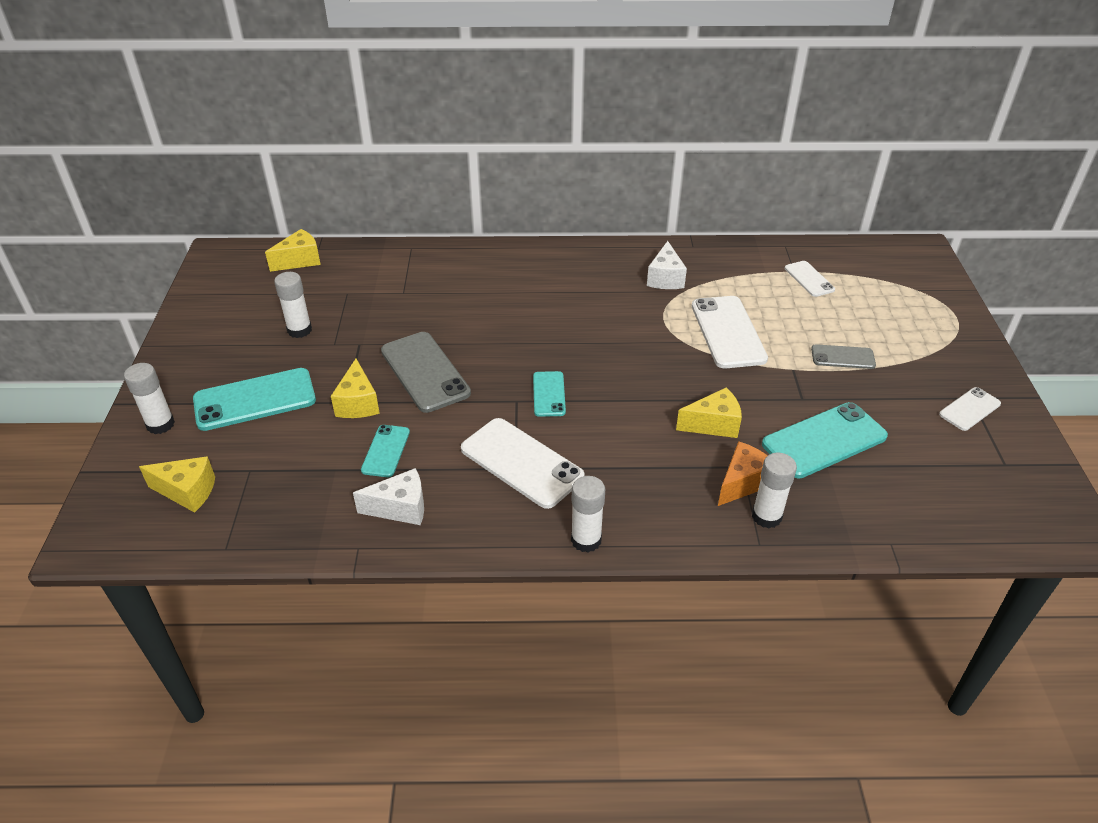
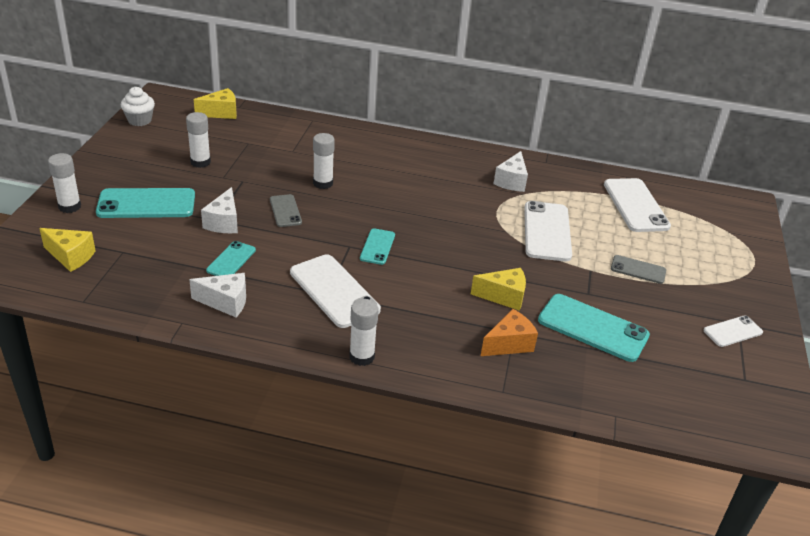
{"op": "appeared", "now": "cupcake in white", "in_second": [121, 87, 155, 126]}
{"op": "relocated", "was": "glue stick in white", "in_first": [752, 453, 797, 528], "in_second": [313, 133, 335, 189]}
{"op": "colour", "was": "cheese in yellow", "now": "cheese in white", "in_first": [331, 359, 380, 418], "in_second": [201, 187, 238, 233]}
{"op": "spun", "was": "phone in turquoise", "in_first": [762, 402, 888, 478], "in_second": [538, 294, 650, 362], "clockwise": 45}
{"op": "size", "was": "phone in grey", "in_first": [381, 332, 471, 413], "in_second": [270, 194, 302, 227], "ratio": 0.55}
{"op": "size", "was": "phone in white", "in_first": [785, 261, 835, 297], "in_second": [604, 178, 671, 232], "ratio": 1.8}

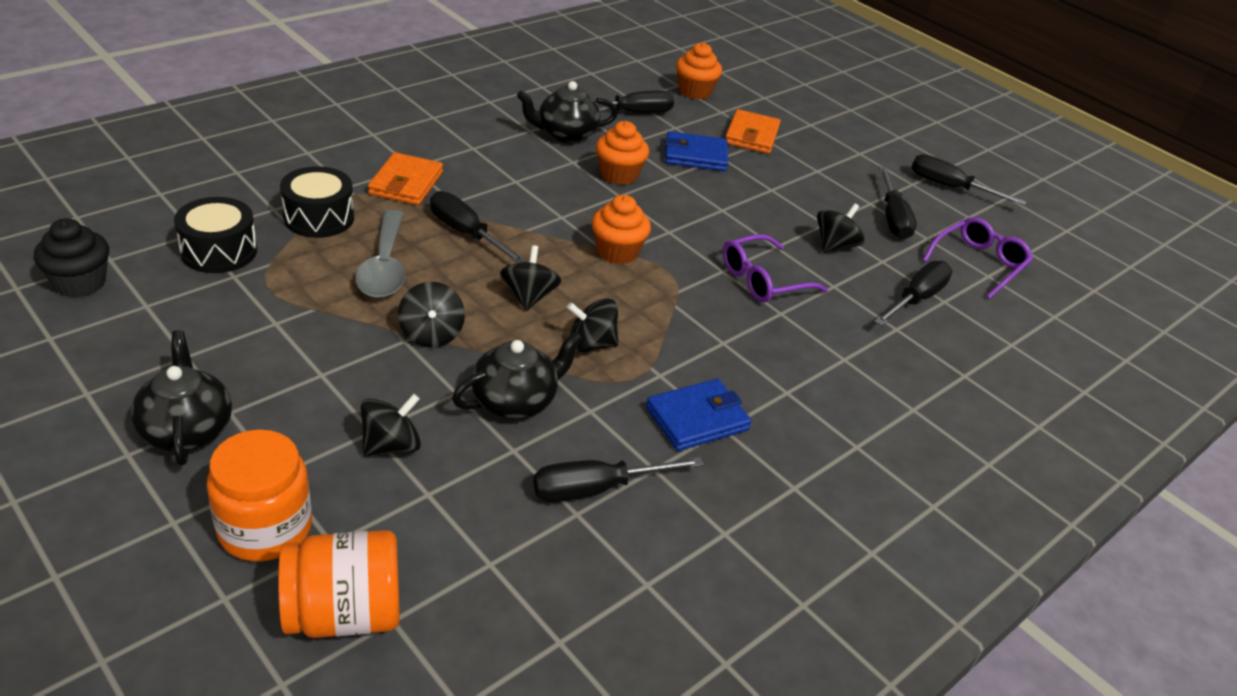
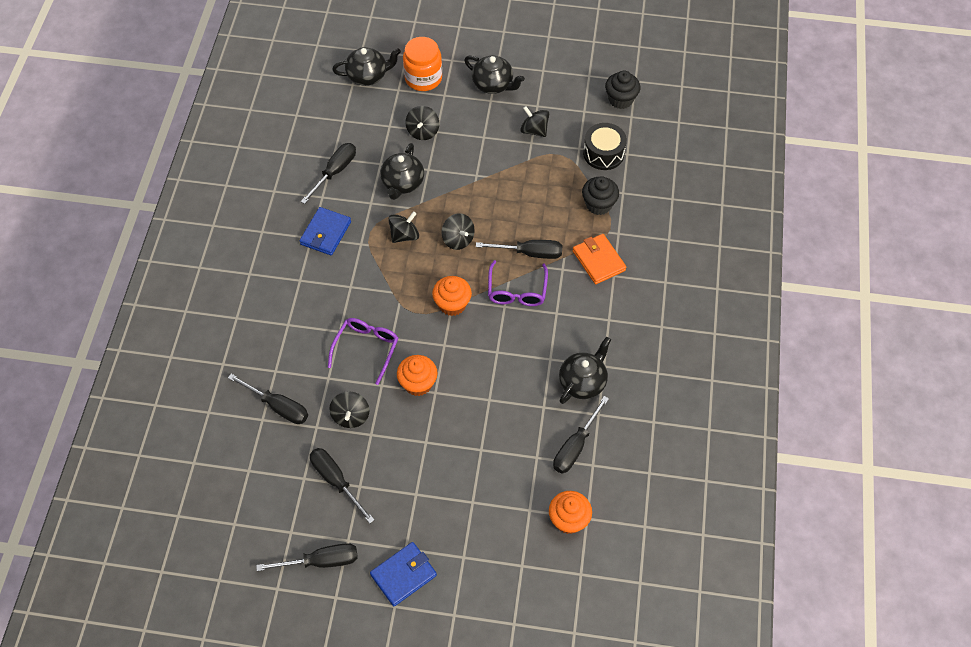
{"op": "missing", "was": "spoon in grey", "in_first": [355, 210, 406, 298]}
{"op": "missing", "was": "wallet in orange", "in_first": [725, 109, 781, 154]}
{"op": "relocated", "was": "spinning top in black", "in_first": [398, 282, 465, 348], "in_second": [520, 106, 550, 137]}
{"op": "relocated", "was": "cupcake in orange", "in_first": [596, 121, 649, 185], "in_second": [397, 355, 438, 396]}
{"op": "relocated", "was": "wallet in blue", "in_first": [665, 131, 728, 171], "in_second": [370, 542, 437, 606]}
{"op": "relocated", "was": "glasses in purple", "in_first": [923, 217, 1033, 299], "in_second": [488, 260, 548, 306]}
{"op": "exchanged", "was": "jar in orange", "now": "teapot in black", "in_first": [278, 530, 400, 638], "in_second": [332, 47, 401, 86]}
{"op": "exchanged", "was": "drum in black", "now": "cupcake in black", "in_first": [280, 166, 354, 238], "in_second": [582, 176, 619, 215]}
{"op": "spun", "was": "screwdriver in black", "in_first": [874, 261, 953, 326], "in_second": [228, 374, 308, 424], "clockwise": -60}

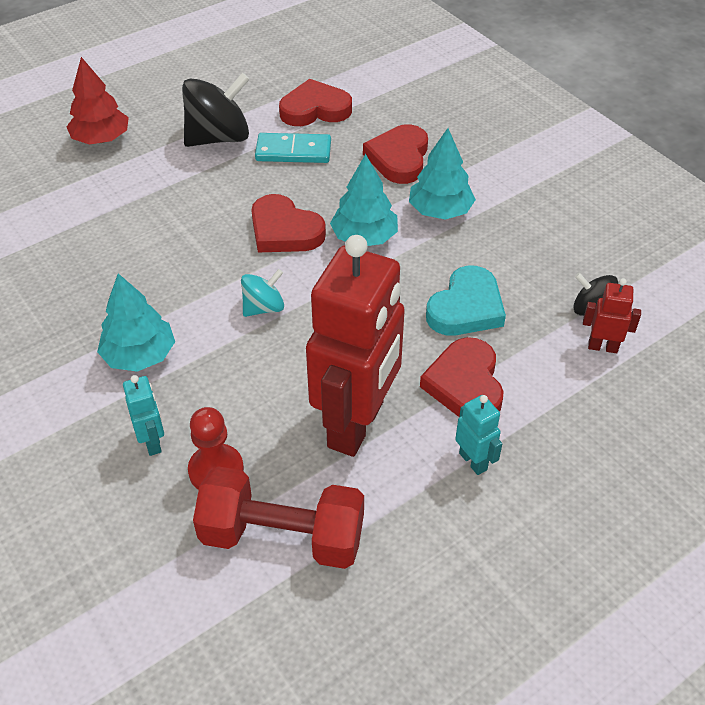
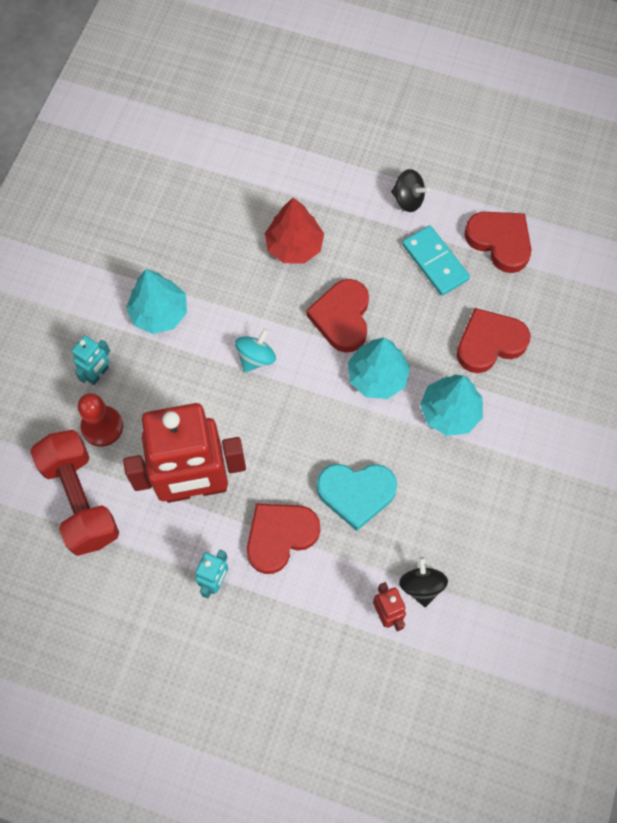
{"op": "relocated", "was": "tree in red", "in_first": [66, 57, 129, 145], "in_second": [265, 197, 324, 263]}
{"op": "spun", "was": "spinning top in turquoise", "in_first": [241, 269, 284, 317], "in_second": [235, 328, 276, 372], "clockwise": -75}
{"op": "size", "was": "spinning top in black", "in_first": [182, 72, 250, 147], "in_second": [391, 169, 430, 212], "ratio": 0.54}

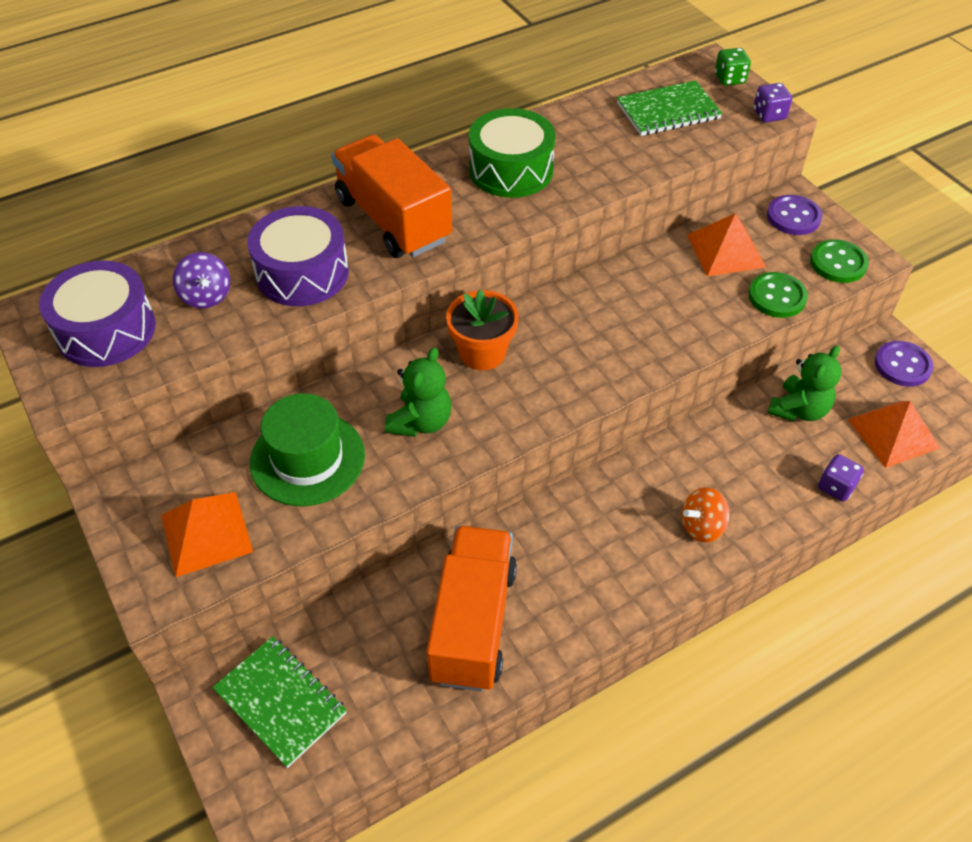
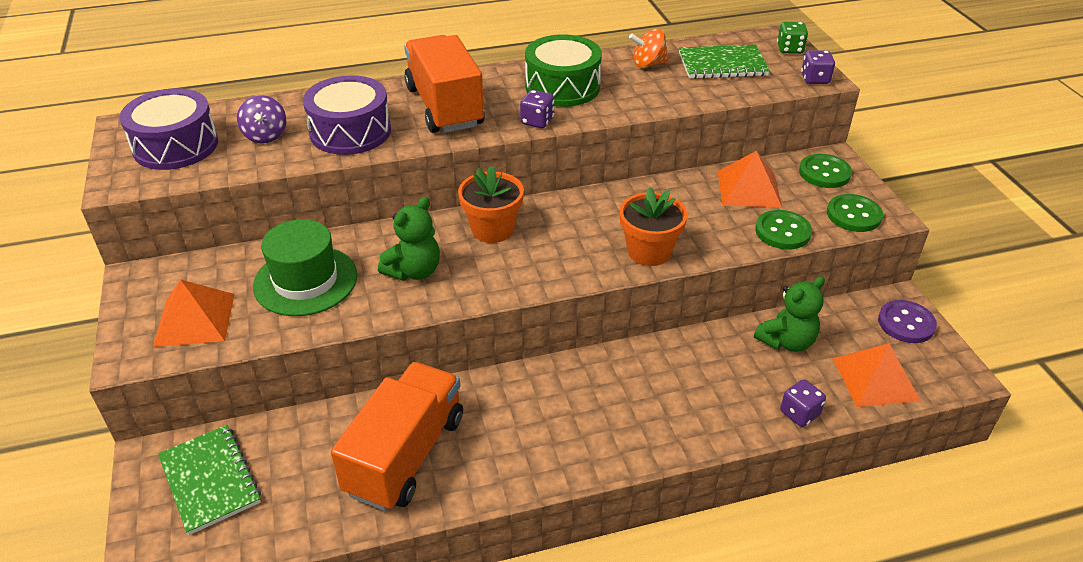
{"op": "appeared", "now": "dice in purple", "in_second": [520, 90, 554, 128]}
{"op": "appeared", "now": "flower pot in orange", "in_second": [620, 187, 688, 266]}
{"op": "relocated", "was": "spinning top in orange", "in_first": [682, 487, 730, 542], "in_second": [629, 29, 669, 68]}
{"op": "colour", "was": "button in purple", "now": "button in green", "in_first": [767, 195, 822, 235], "in_second": [799, 154, 852, 188]}

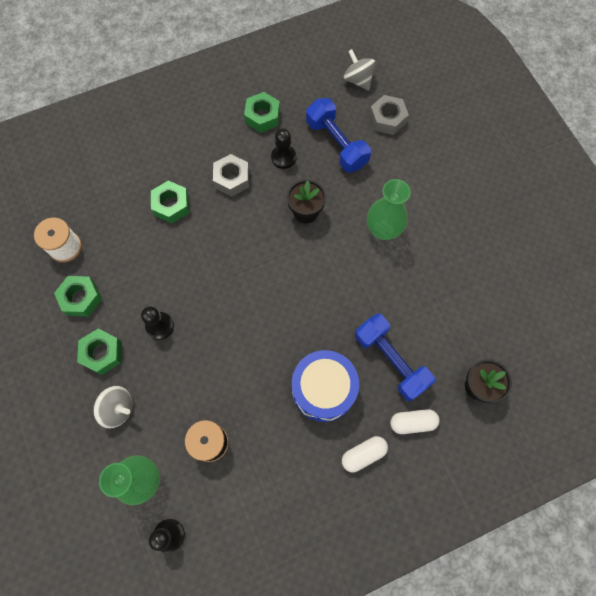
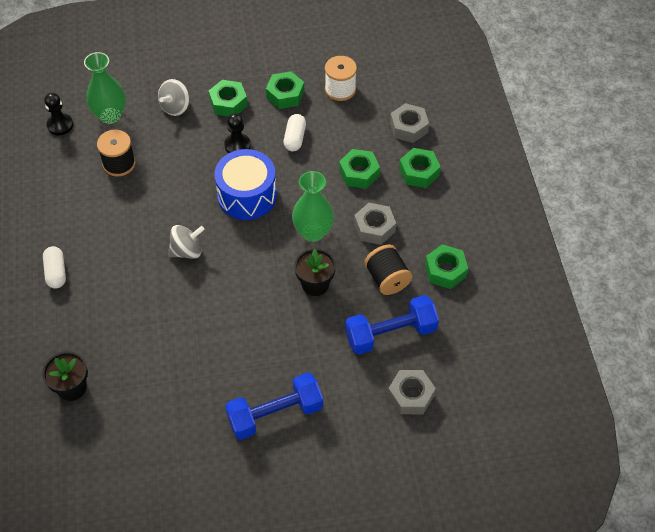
{"op": "appeared", "now": "nut in grey", "in_second": [390, 103, 429, 143]}
{"op": "appeared", "now": "nut in green", "in_second": [399, 148, 441, 188]}
{"op": "relocated", "was": "drum in blue", "in_first": [292, 350, 359, 422], "in_second": [214, 149, 277, 220]}
{"op": "relocated", "was": "spinning top in grey", "in_first": [344, 49, 375, 91], "in_second": [168, 225, 205, 259]}
{"op": "relocated", "was": "dumbbell in blue", "in_first": [355, 313, 435, 401], "in_second": [225, 372, 323, 440]}
{"op": "relocated", "was": "vase in green", "in_first": [367, 179, 411, 240], "in_second": [292, 171, 334, 242]}
{"op": "relocated", "was": "capsule in white", "in_first": [390, 409, 440, 434], "in_second": [283, 114, 306, 151]}
{"op": "exchanged", "was": "pawn in black", "now": "spool in black", "in_first": [271, 129, 296, 169], "in_second": [364, 245, 412, 295]}

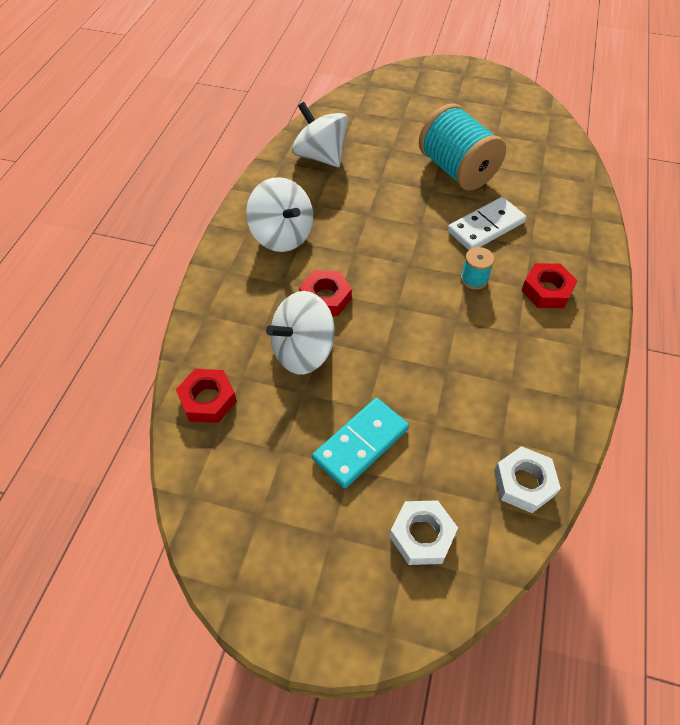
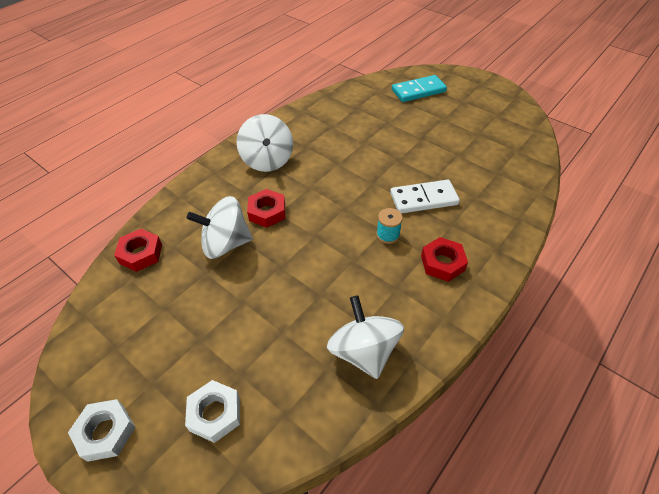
{"op": "missing", "was": "spool in turquoise", "in_first": [419, 104, 506, 191]}
{"op": "relocated", "was": "spinning top in white", "in_first": [292, 102, 348, 167], "in_second": [327, 295, 404, 379]}
{"op": "relocated", "was": "domino in turquoise", "in_first": [312, 398, 409, 489], "in_second": [392, 75, 447, 102]}
{"op": "relocated", "was": "nut in white", "in_first": [494, 446, 561, 513], "in_second": [68, 399, 135, 462]}

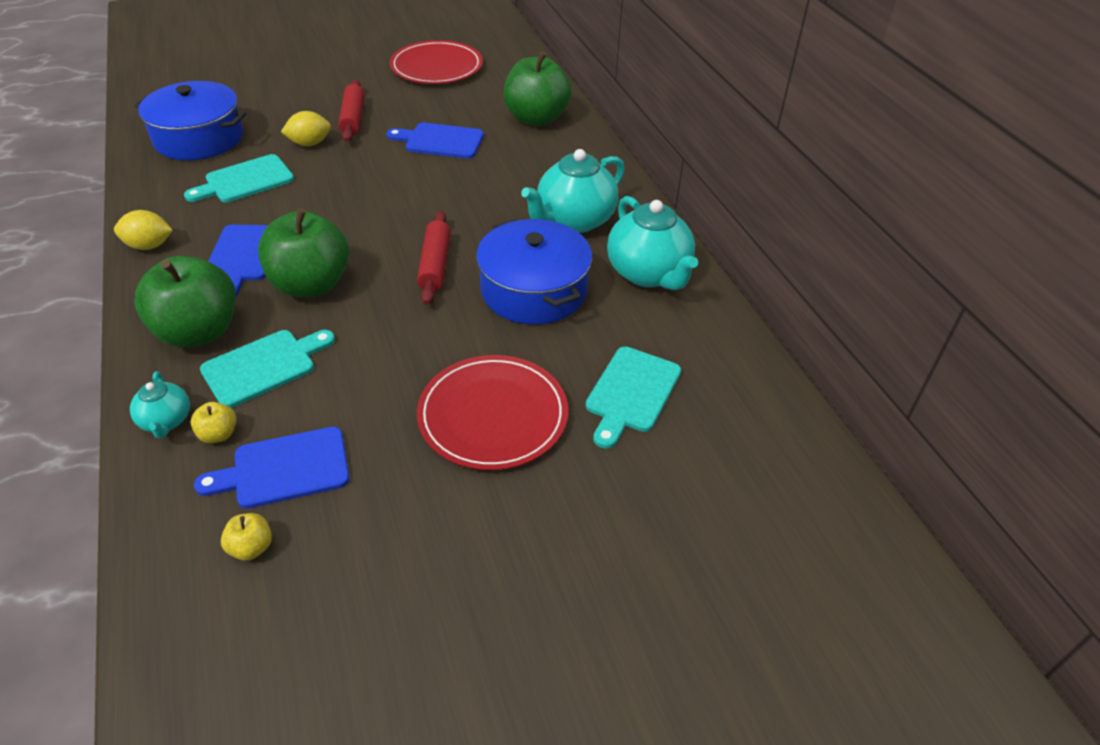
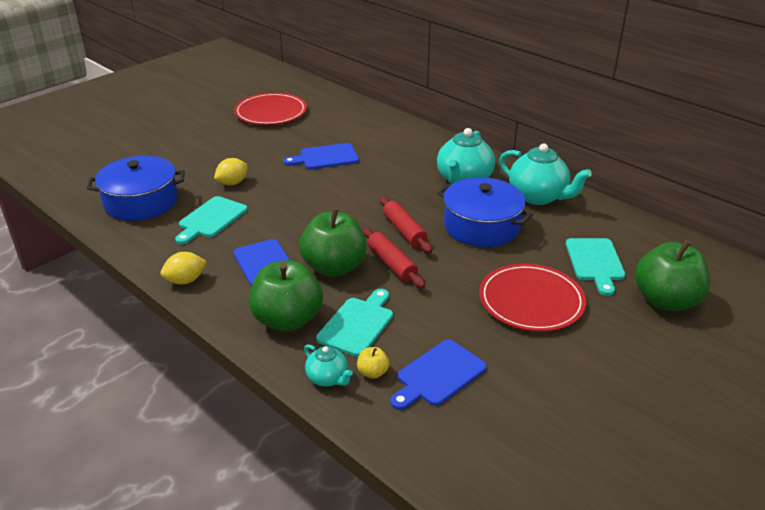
{"op": "missing", "was": "apple in yellow", "in_first": [221, 513, 272, 561]}
{"op": "relocated", "was": "rolling pin in red", "in_first": [338, 80, 364, 142], "in_second": [362, 227, 425, 288]}
{"op": "relocated", "was": "apple in green", "in_first": [504, 51, 572, 126], "in_second": [635, 240, 710, 311]}

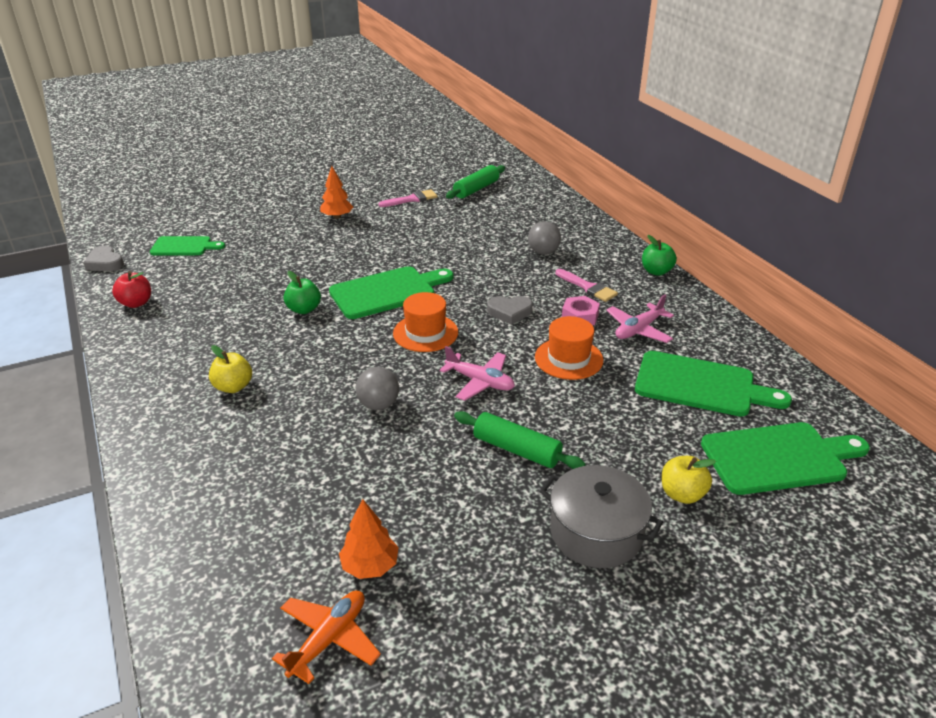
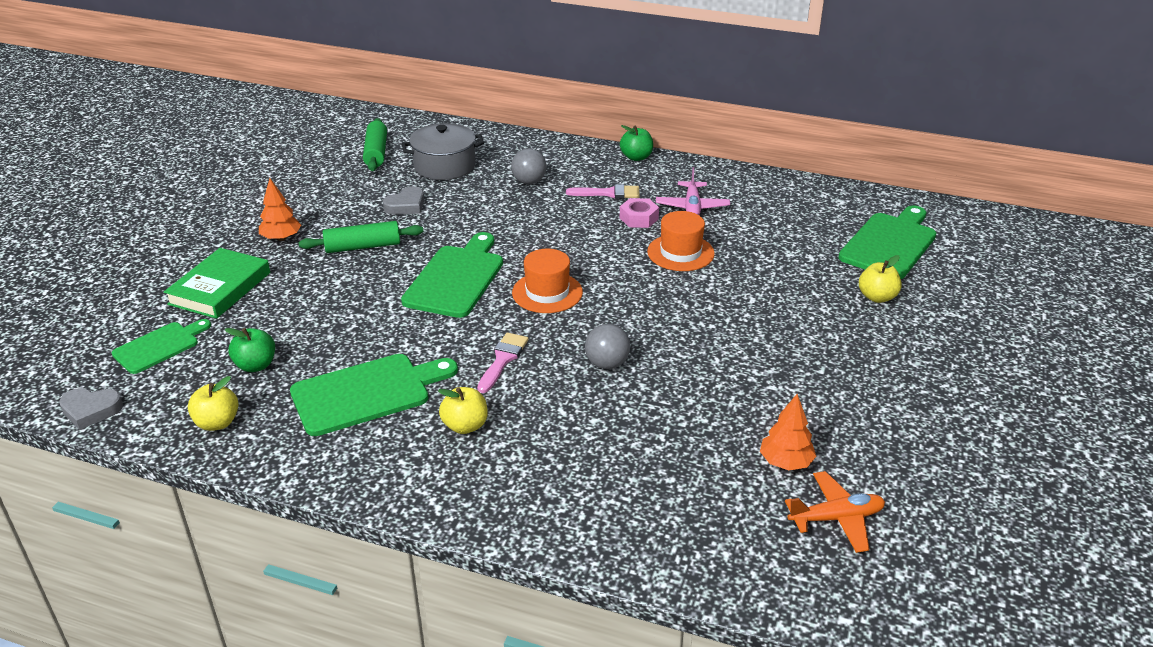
{"op": "missing", "was": "plane in pink", "in_first": [440, 346, 515, 401]}
{"op": "appeared", "now": "book in green", "in_second": [164, 248, 270, 319]}
{"op": "relocated", "was": "apple in green", "in_first": [284, 271, 321, 314], "in_second": [224, 328, 275, 372]}
{"op": "relocated", "was": "brush in pink", "in_first": [378, 189, 438, 207], "in_second": [477, 332, 528, 393]}
{"op": "relocated", "was": "rolling pin in green", "in_first": [454, 411, 586, 469], "in_second": [299, 221, 423, 253]}
{"op": "relocated", "was": "heart in grey", "in_first": [487, 296, 533, 325], "in_second": [383, 186, 424, 215]}
{"op": "relocated", "was": "pot in grey", "in_first": [540, 465, 663, 568], "in_second": [402, 123, 484, 180]}
{"op": "relocated", "was": "cutting board in green", "in_first": [635, 351, 792, 417], "in_second": [290, 354, 458, 436]}
{"op": "colour", "was": "apple in red", "now": "apple in yellow", "in_first": [112, 271, 151, 308], "in_second": [188, 376, 239, 431]}
{"op": "spun", "was": "plane in orange", "in_first": [272, 591, 381, 684], "in_second": [785, 471, 885, 553], "clockwise": 90}

